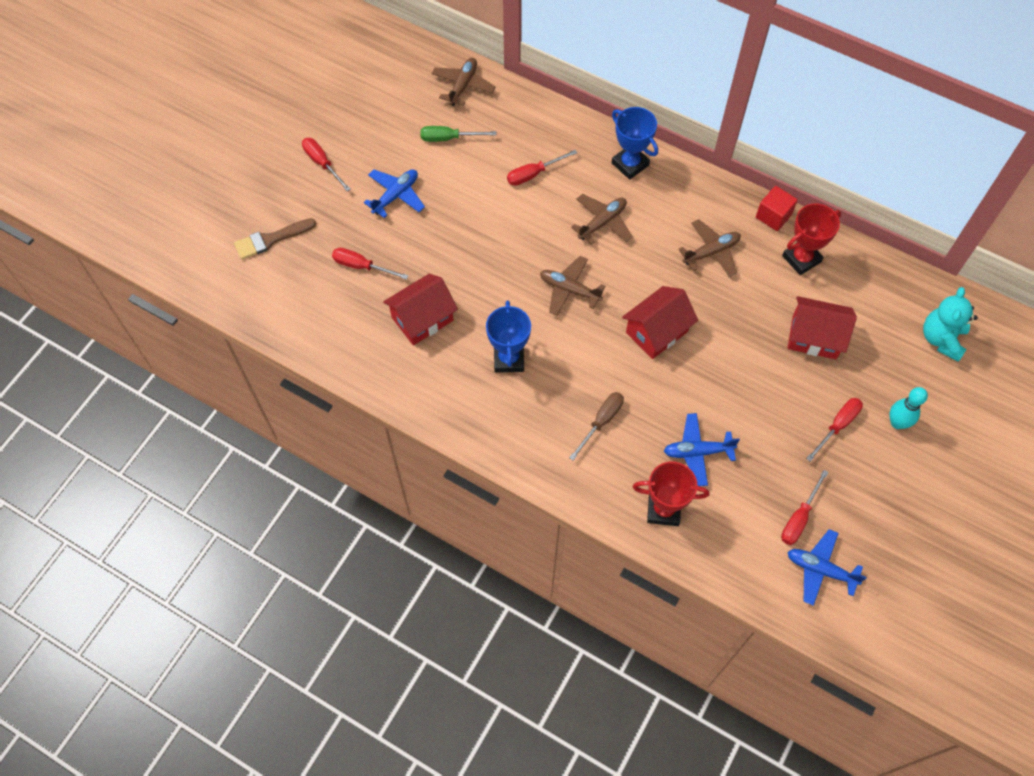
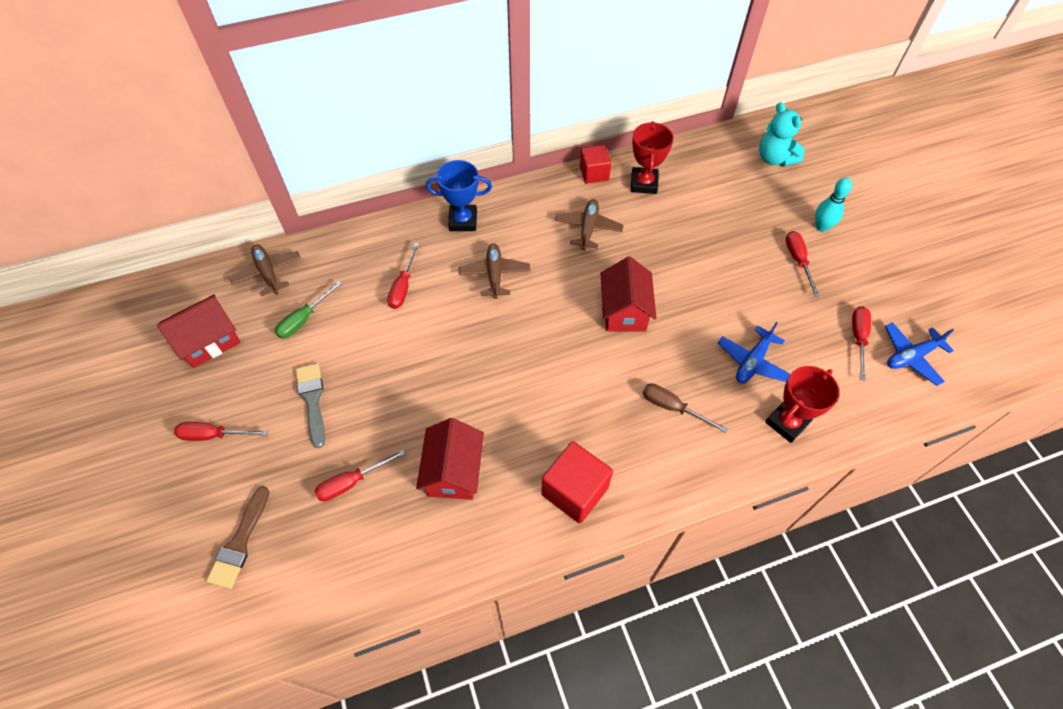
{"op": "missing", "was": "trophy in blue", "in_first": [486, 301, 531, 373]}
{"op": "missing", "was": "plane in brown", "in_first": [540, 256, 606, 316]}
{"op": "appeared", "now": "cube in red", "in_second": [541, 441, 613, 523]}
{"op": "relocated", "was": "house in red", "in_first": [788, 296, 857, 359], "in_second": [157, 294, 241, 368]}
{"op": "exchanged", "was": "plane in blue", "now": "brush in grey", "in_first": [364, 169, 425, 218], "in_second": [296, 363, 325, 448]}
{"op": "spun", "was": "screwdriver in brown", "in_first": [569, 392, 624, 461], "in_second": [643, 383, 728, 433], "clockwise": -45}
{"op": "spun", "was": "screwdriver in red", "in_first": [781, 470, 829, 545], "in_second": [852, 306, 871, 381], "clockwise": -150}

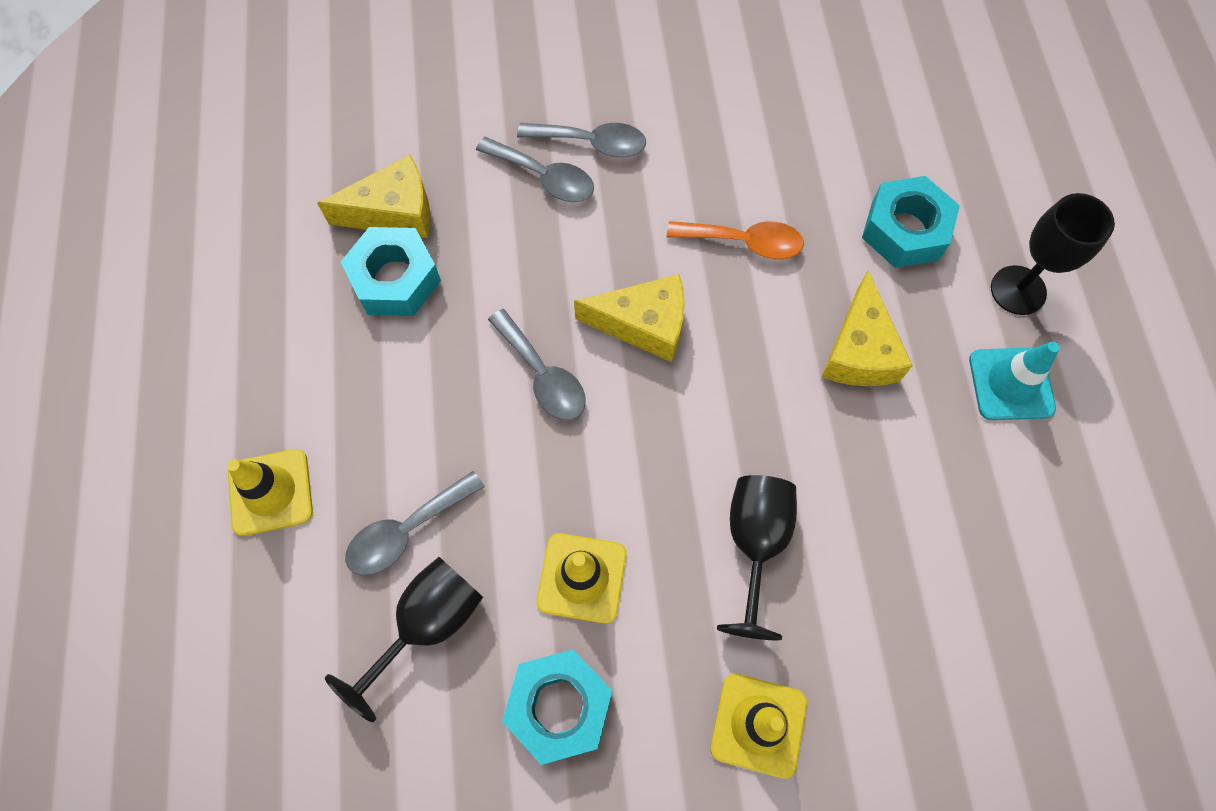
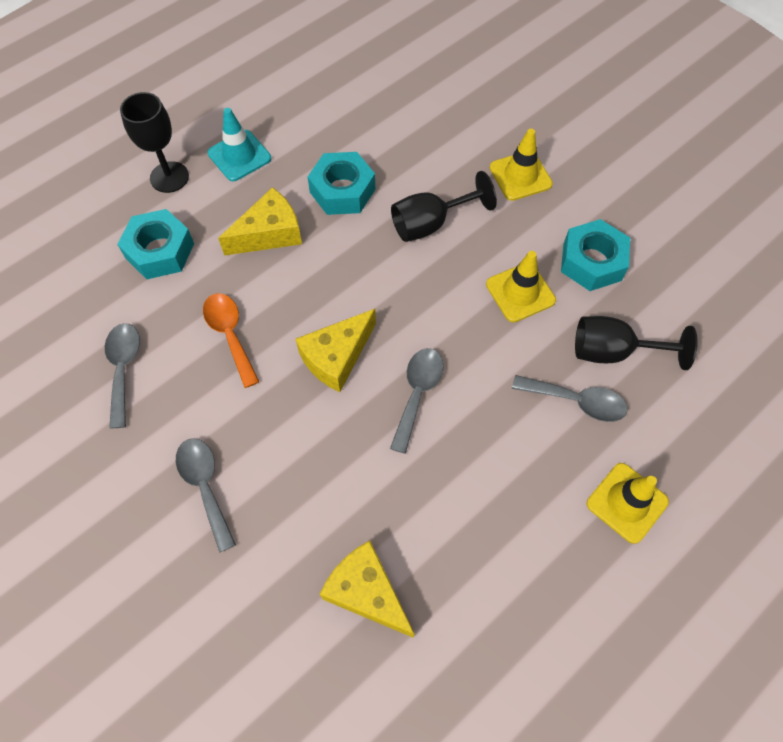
{"op": "relocated", "was": "nut in turquoise", "in_first": [341, 227, 441, 316], "in_second": [308, 152, 375, 215]}
{"op": "relocated", "was": "spoon in grey", "in_first": [476, 137, 594, 202], "in_second": [105, 323, 140, 428]}
{"op": "spun", "was": "cheese in yellow", "in_first": [574, 274, 685, 362], "in_second": [296, 309, 376, 392], "clockwise": -105}

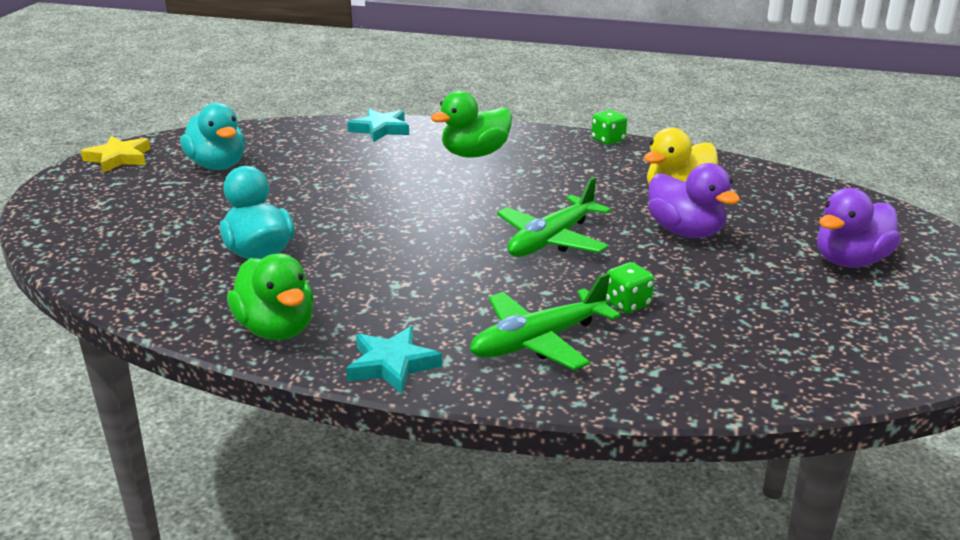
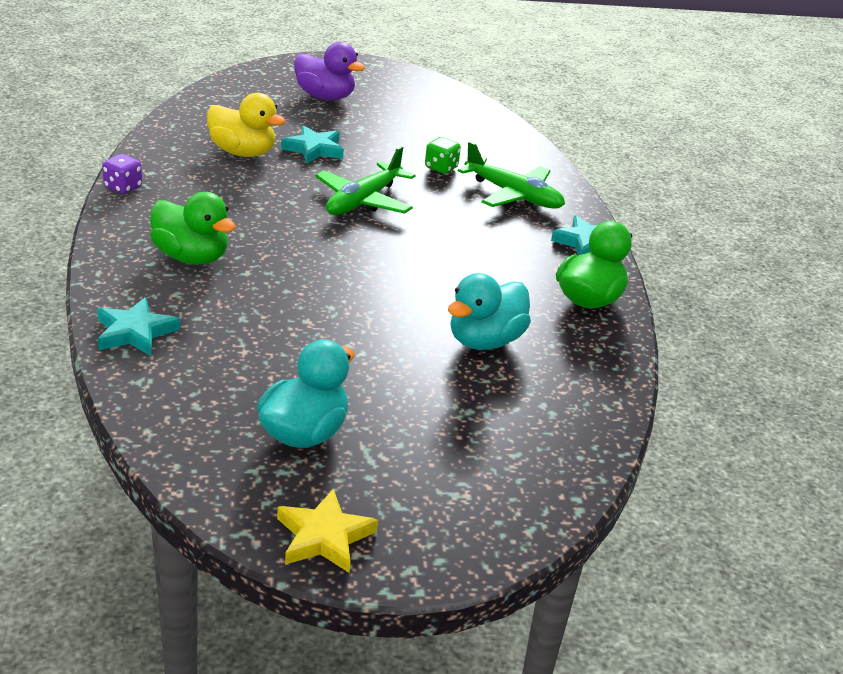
{"op": "exchanged", "was": "duck in purple", "now": "star in turquoise", "in_first": [648, 163, 740, 238], "in_second": [281, 126, 344, 164]}
{"op": "colour", "was": "dice in green", "now": "dice in purple", "in_first": [591, 110, 627, 145], "in_second": [102, 154, 142, 194]}
{"op": "spun", "was": "plane in green", "in_first": [497, 177, 611, 257], "in_second": [315, 146, 416, 215], "clockwise": 105}

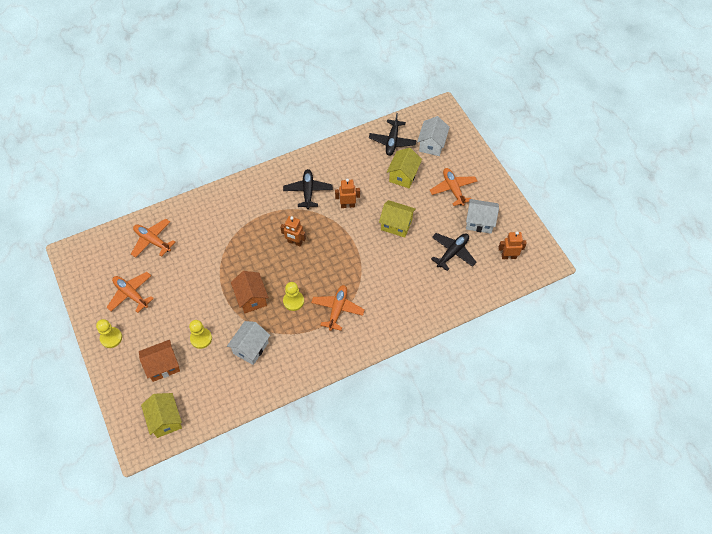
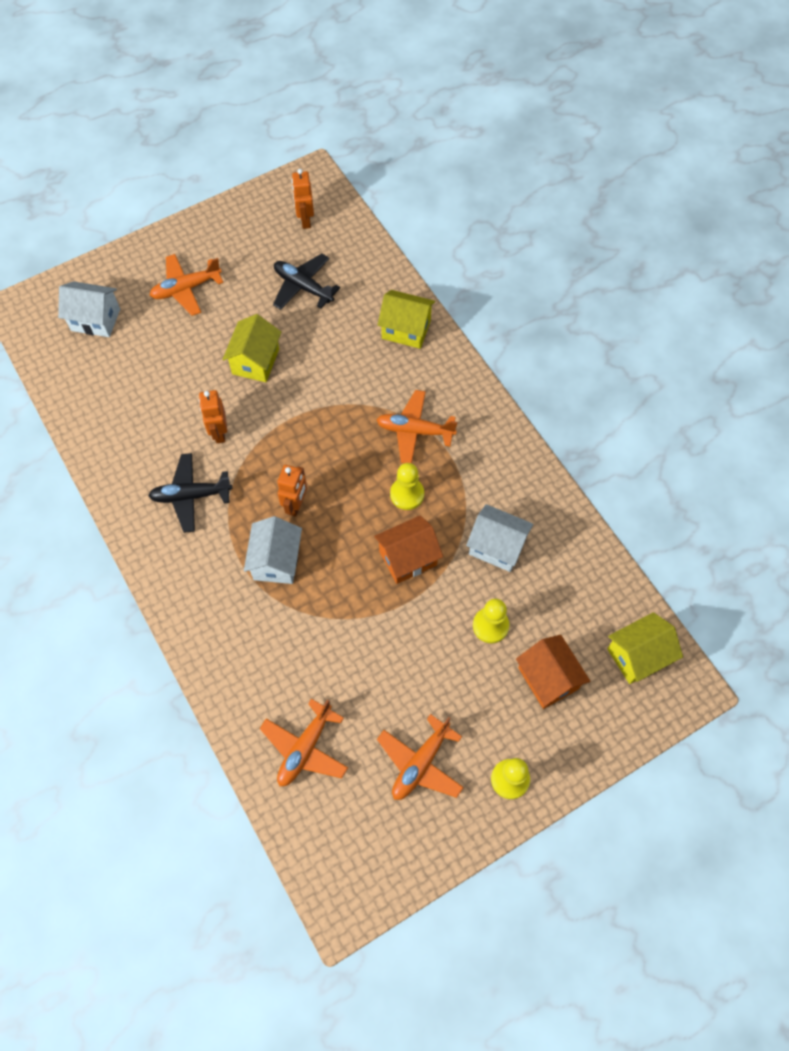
{"op": "missing", "was": "plane in black", "in_first": [369, 113, 417, 156]}
{"op": "relocated", "was": "house in yellow", "in_first": [387, 148, 422, 188], "in_second": [378, 290, 435, 349]}
{"op": "relocated", "was": "house in white", "in_first": [466, 199, 499, 234], "in_second": [244, 516, 302, 584]}

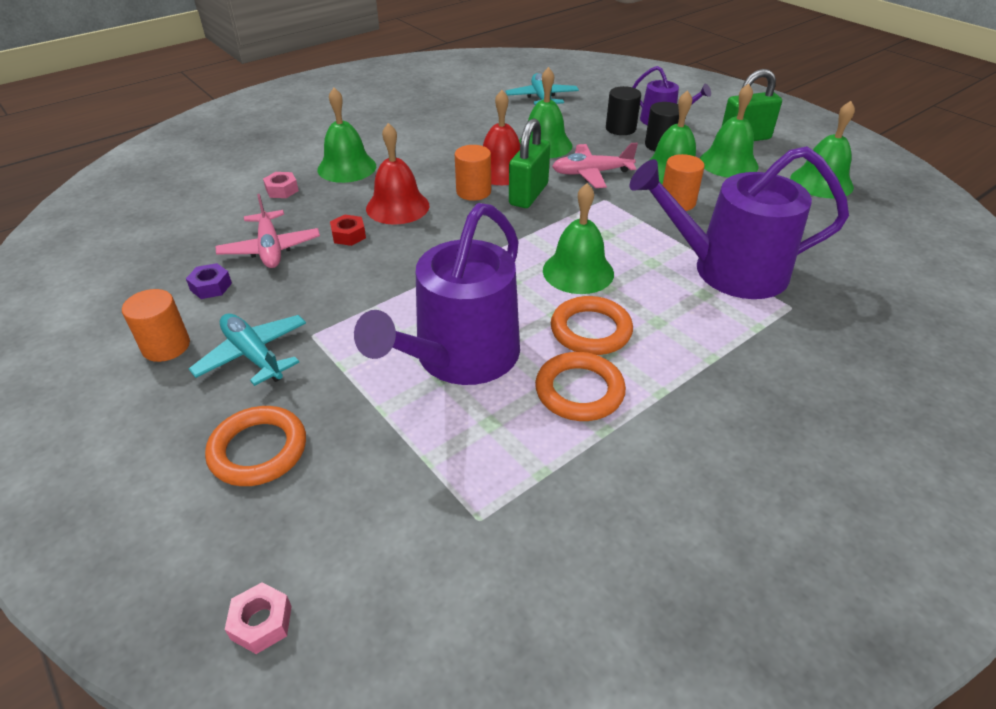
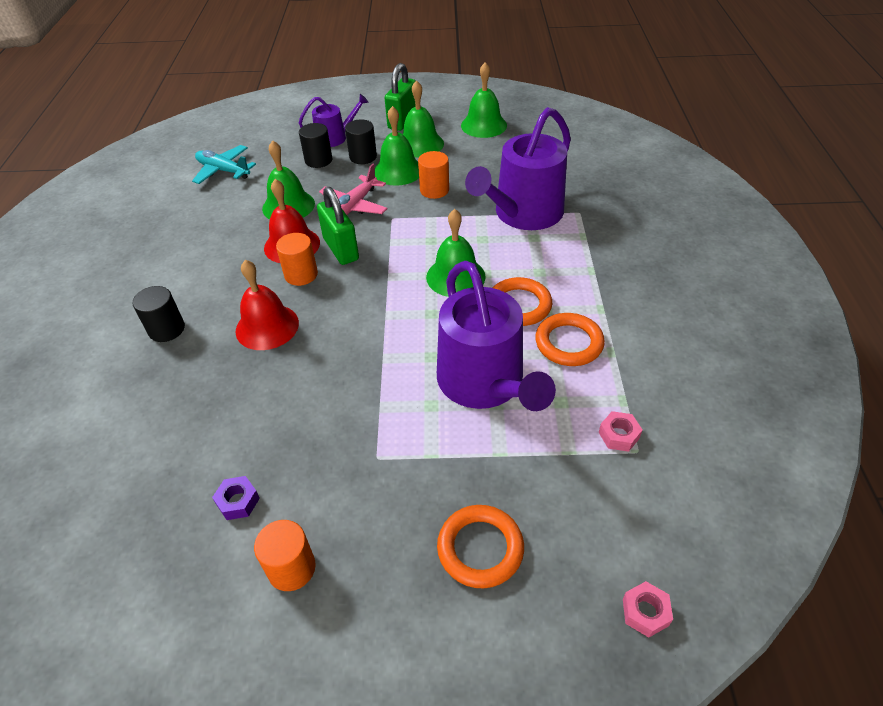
{"op": "missing", "was": "plane in turquoise", "in_first": [189, 314, 306, 386]}
{"op": "missing", "was": "plane in pink", "in_first": [216, 194, 320, 268]}
{"op": "missing", "was": "nut in red", "in_first": [330, 215, 366, 246]}
{"op": "relocated", "was": "nut in pink", "in_first": [263, 172, 299, 198], "in_second": [599, 411, 642, 452]}
{"op": "exchanged", "was": "bell in green", "now": "cylinder in black", "in_first": [317, 88, 376, 183], "in_second": [133, 286, 185, 342]}

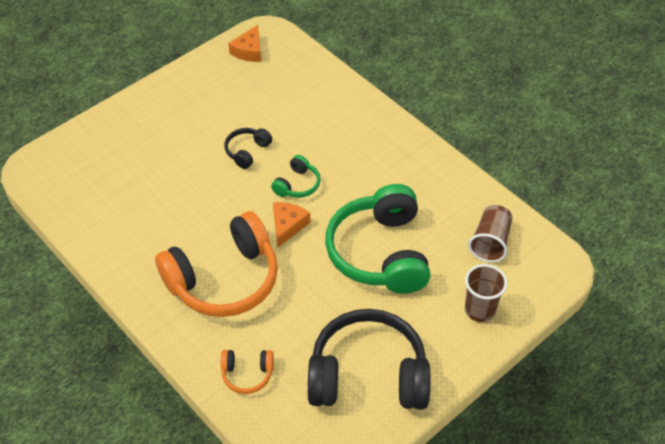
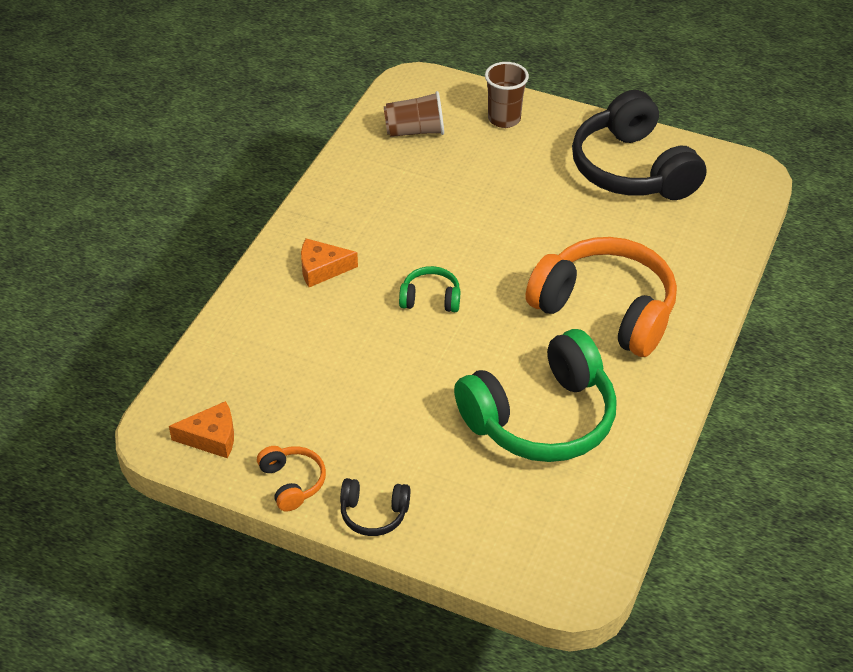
{"op": "relocated", "was": "headphones in orange", "in_first": [221, 350, 274, 394], "in_second": [257, 446, 326, 512]}
{"op": "relocated", "was": "headphones in black", "in_first": [224, 128, 272, 169], "in_second": [340, 478, 410, 536]}
{"op": "relocated", "was": "cheese in orange", "in_first": [273, 202, 310, 247], "in_second": [301, 238, 358, 287]}
{"op": "relocated", "was": "headphones in green", "in_first": [325, 184, 430, 294], "in_second": [454, 329, 617, 462]}

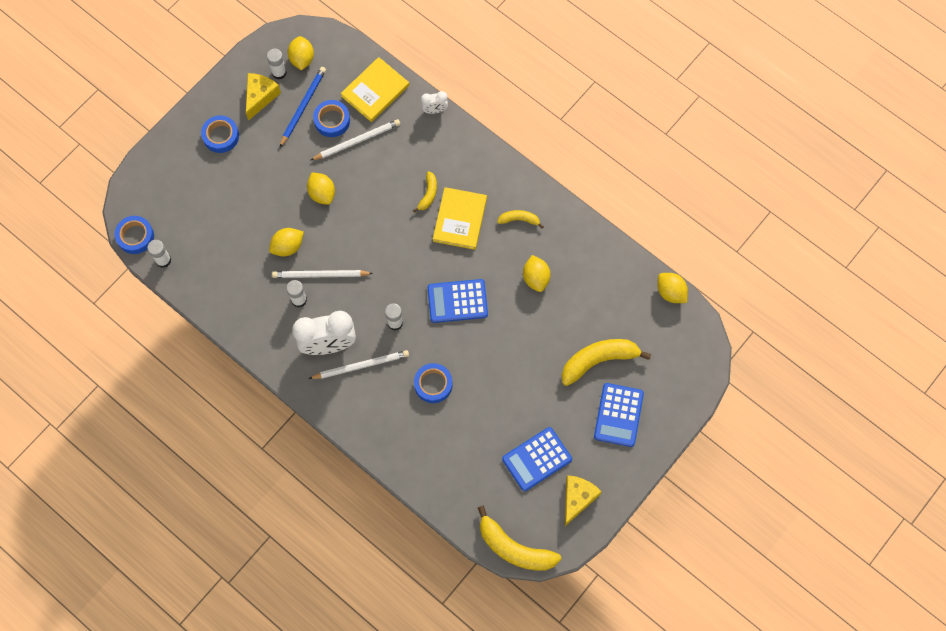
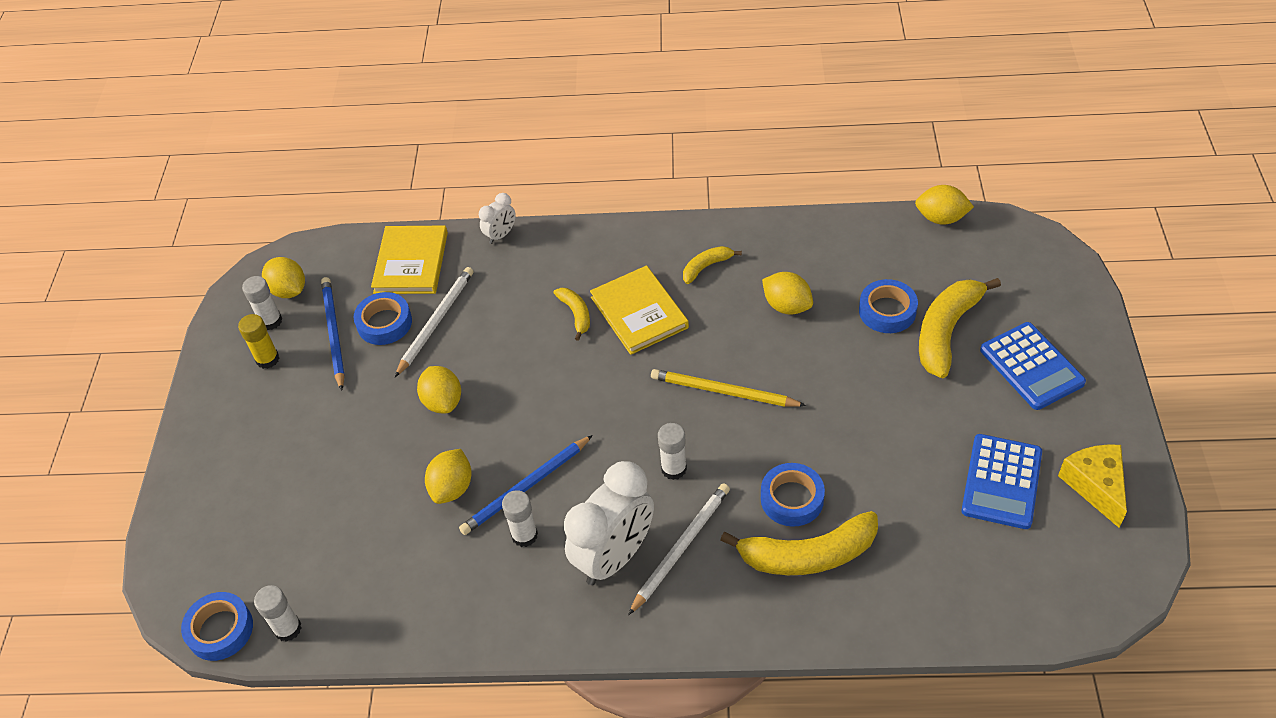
{"op": "relocated", "was": "tape in blue", "in_first": [201, 115, 239, 153], "in_second": [859, 279, 918, 333]}
{"op": "relocated", "was": "banana in yellow", "in_first": [478, 506, 561, 571], "in_second": [720, 511, 878, 575]}
{"op": "exchanged", "was": "cheese in yellow", "now": "glue stick in yellow", "in_first": [246, 73, 281, 121], "in_second": [238, 314, 279, 369]}
{"op": "exchanged", "was": "calculator in blue", "now": "pencil in yellow", "in_first": [427, 279, 488, 323], "in_second": [651, 369, 806, 407]}
{"op": "colour", "was": "pencil in white", "now": "pencil in blue", "in_first": [272, 270, 373, 278], "in_second": [459, 435, 593, 535]}
{"op": "spun", "was": "lemon in yellow", "in_first": [307, 172, 335, 205], "in_second": [417, 366, 461, 414], "clockwise": 45}

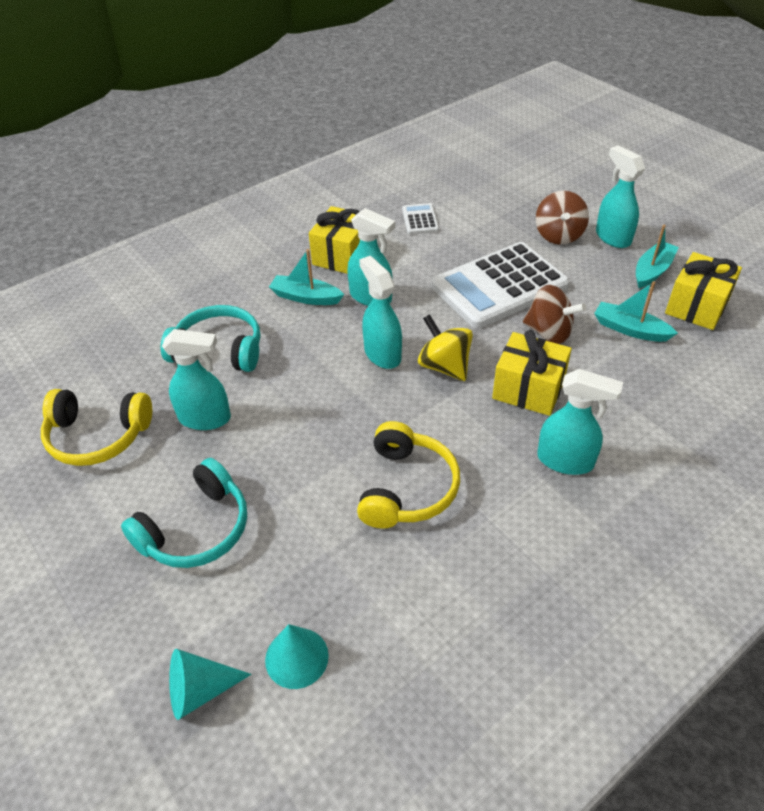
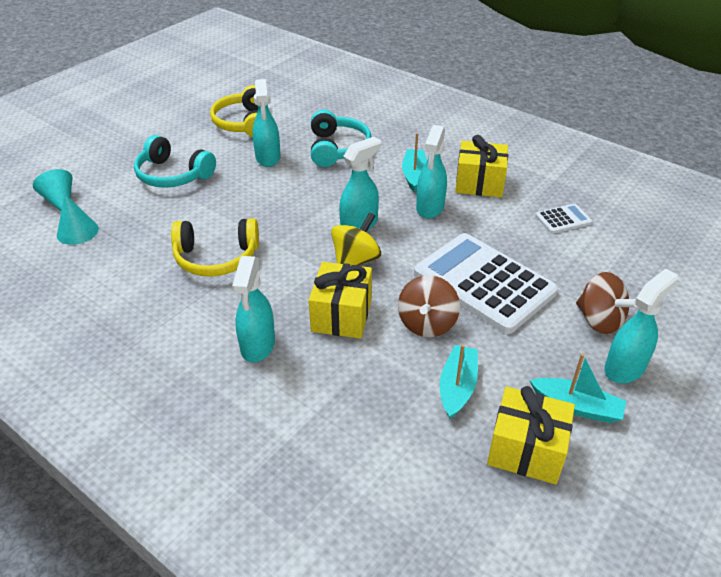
{"op": "spun", "was": "spinning top in brown", "in_first": [536, 191, 589, 245], "in_second": [576, 272, 637, 334], "clockwise": -120}

